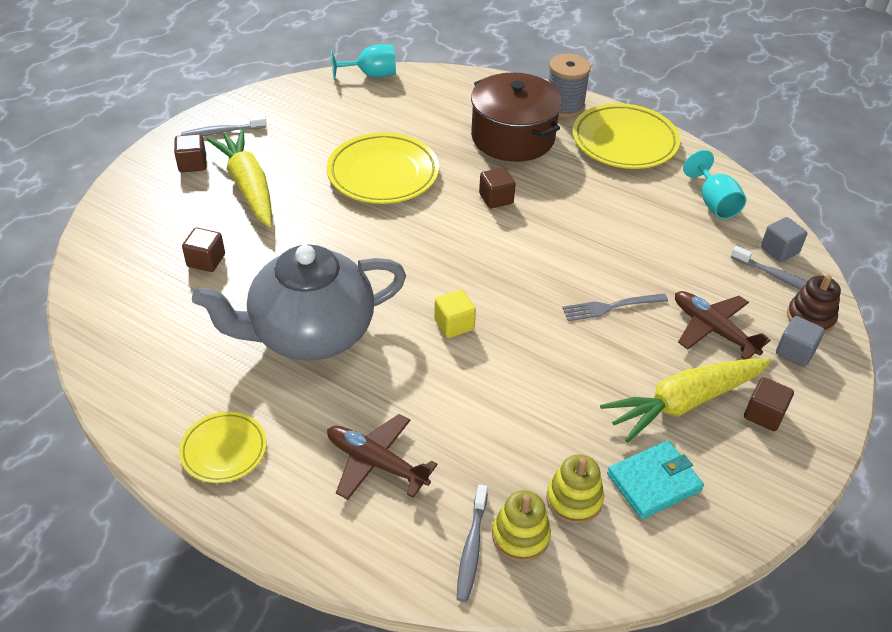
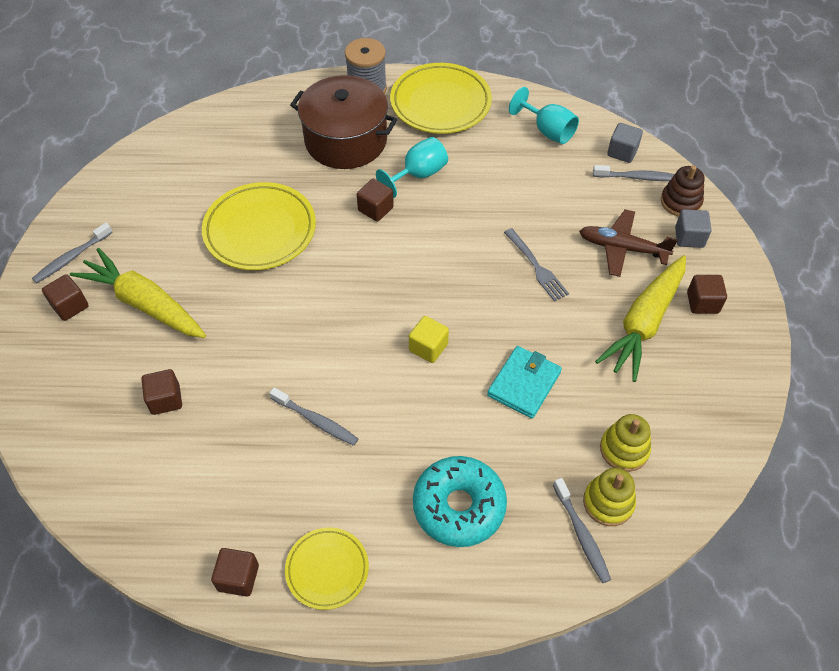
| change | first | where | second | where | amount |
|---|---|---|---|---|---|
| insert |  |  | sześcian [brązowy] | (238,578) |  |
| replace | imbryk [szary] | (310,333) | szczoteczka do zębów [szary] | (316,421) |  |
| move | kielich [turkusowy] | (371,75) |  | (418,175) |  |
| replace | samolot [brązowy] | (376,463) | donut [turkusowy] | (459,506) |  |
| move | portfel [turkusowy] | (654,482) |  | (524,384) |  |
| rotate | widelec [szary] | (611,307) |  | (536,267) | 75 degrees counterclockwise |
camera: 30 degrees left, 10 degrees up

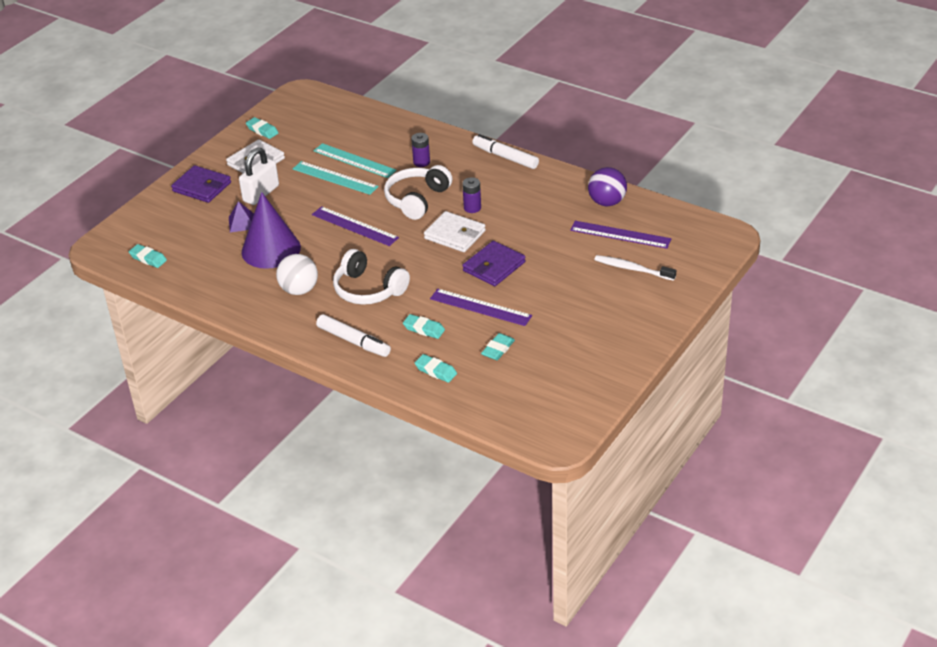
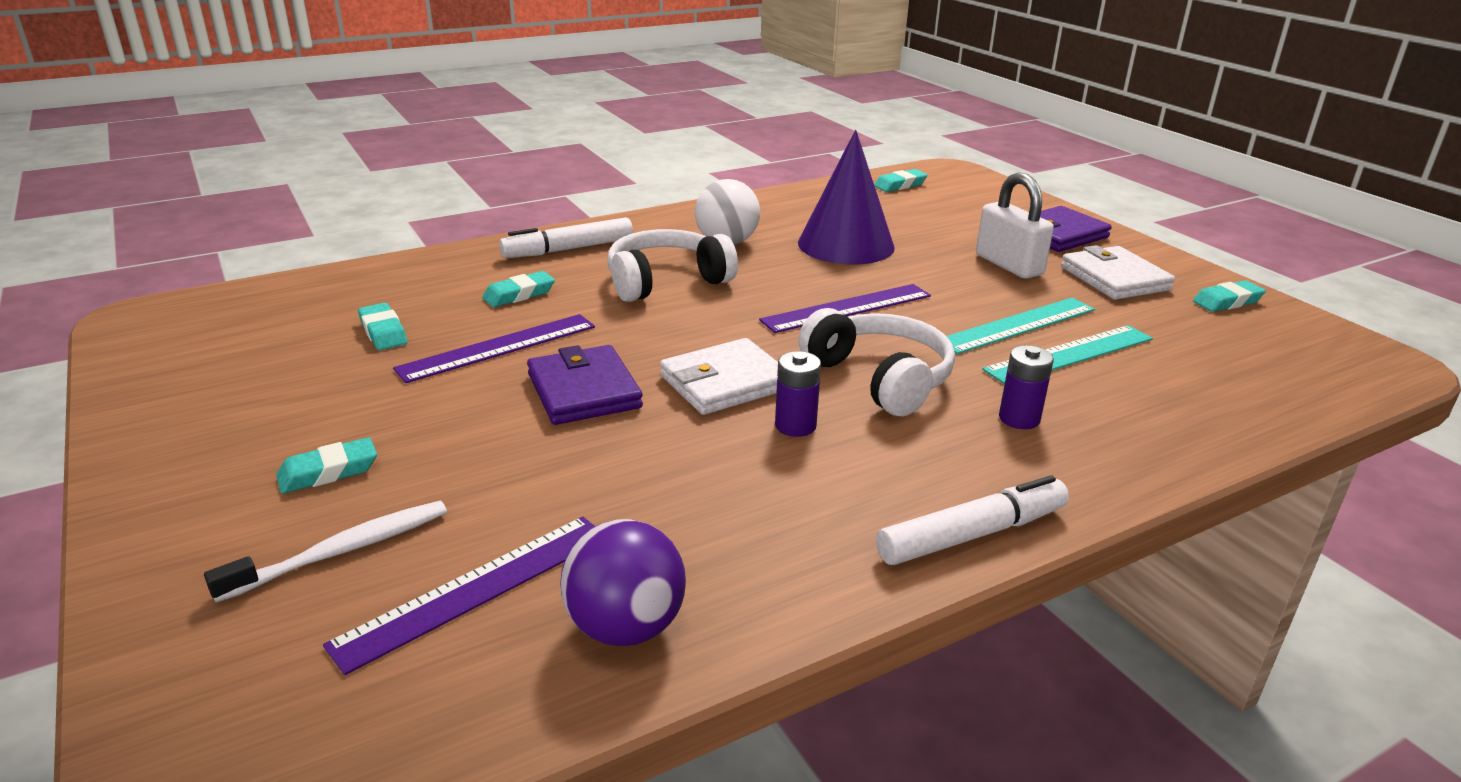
| change | first | where | second | where | amount |
|---|---|---|---|---|---|
| move | gumka do mazania [turkusowy] | (436,371) |  | (328,472) |  |
| delete | piramida [fioletowy] | (242,223) |  |  |  |
camera: 115 degrees right, 10 degrees down

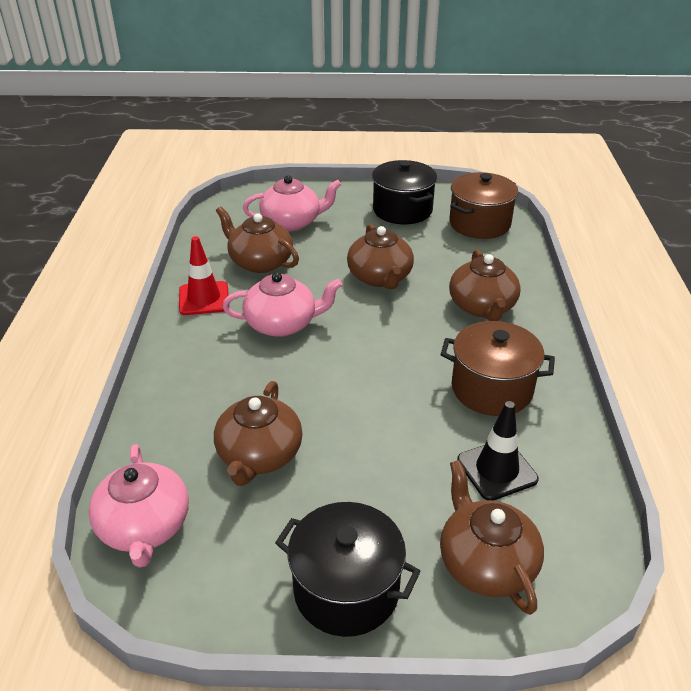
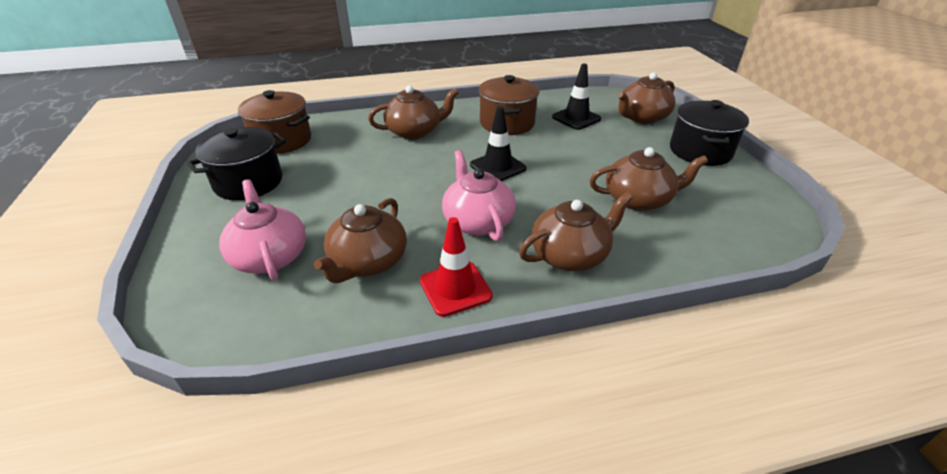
| change | first | where | second | where | amount |
|---|---|---|---|---|---|
| insert |  |  | pachołek [czarny] | (497,167) |  |
| move | imbryk [brązowy] | (380,277) |  | (570,255) |  |
| delete | imbryk [różowy] | (144,527) |  |  |  |
camera: 105 degrees left, 0 degrees up

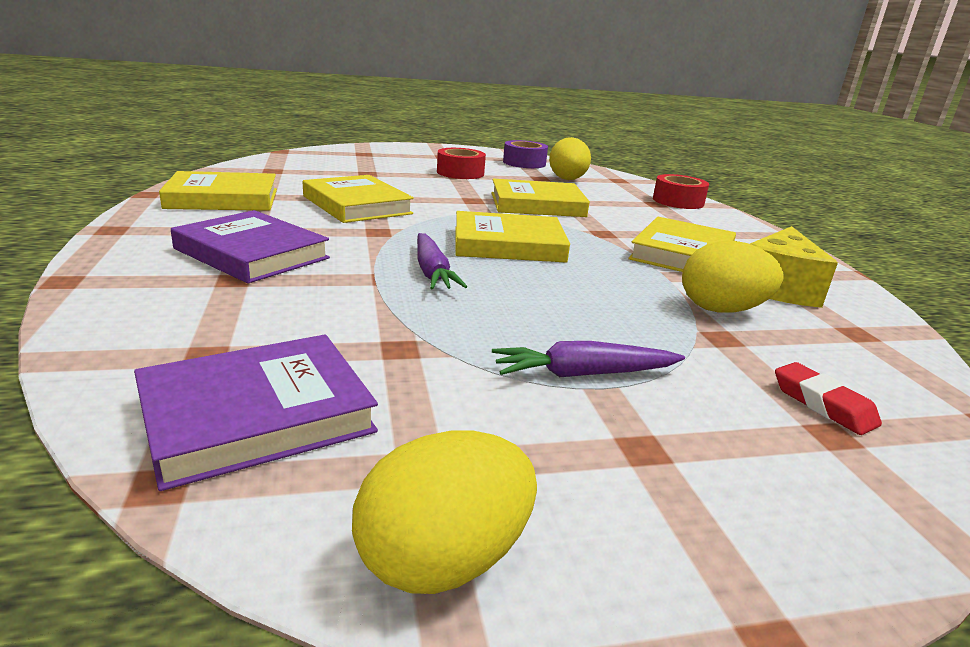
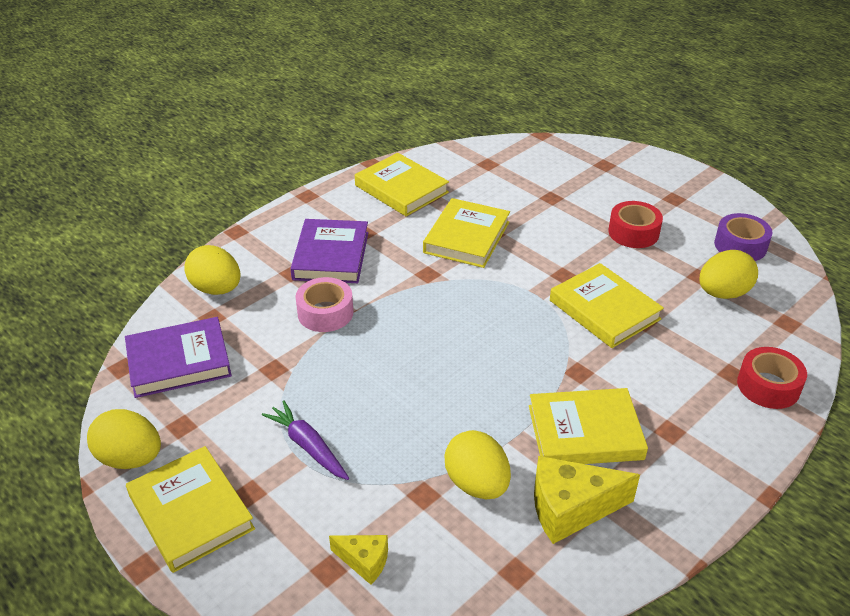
| change | first | where | second | where | amount |
|---|---|---|---|---|---|
| rotate | książka [fioletowy] | (257,415) |  | (179,362) | 45 degrees counterclockwise |
| move | książka [żółty] | (508,244) |  | (191,512) |  |
| insert |  |  | jajko [żółty] | (216,289) |  |
| insert |  |  | taśma klejąca [różowy] | (325,313) |  |
| replace | gumka do mazania [czerwony] | (823,404) | ser [żółty] | (364,561) |  |
| delete | marchewka [fioletowy] | (432,272) |  |  |  |
camera: 60 degrees right, 15 degrees up

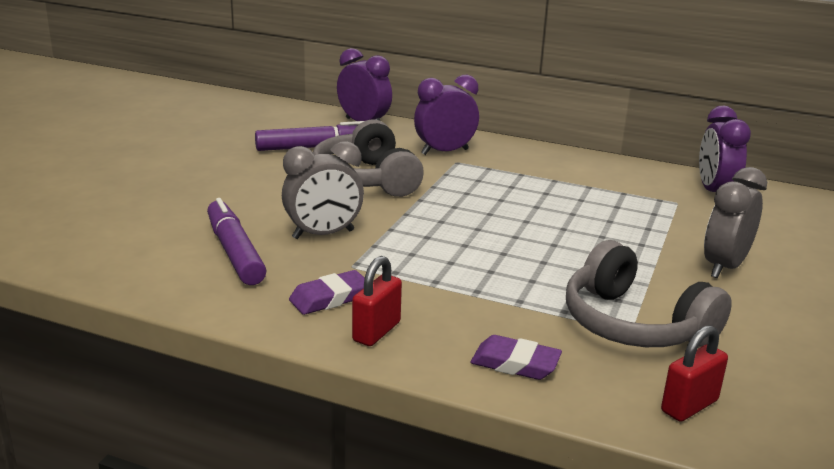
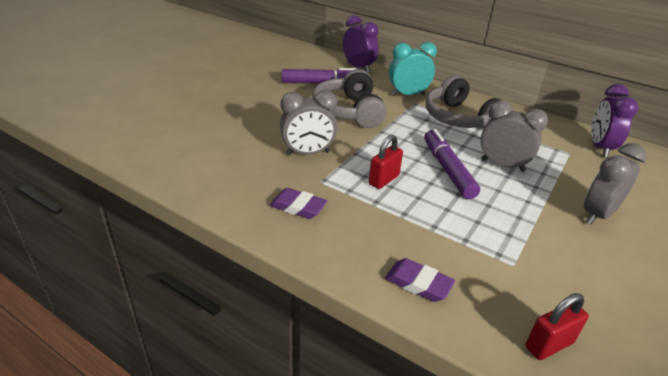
| change | first | where | second | where | amount |
|---|---|---|---|---|---|
| rotate | gumka do mazania [fioletowy] | (330,298) |  | (298,207) | 45 degrees clockwise |
| move | kłódka [czerwony] | (376,332) |  | (384,180) |  |
| recolor | budzik [fioletowy] | (444,152) | budzik [turkusowy] | (408,95) |  |
| move | flamaster [fioletowy] | (235,252) |  | (447,169) |  |
| move | słuchawki [szary] | (634,325) |  | (460,119) |  |
| insert |  |  | budzik [szary] | (502,165) |  |
camera: 10 degrees right, 10 degrees up

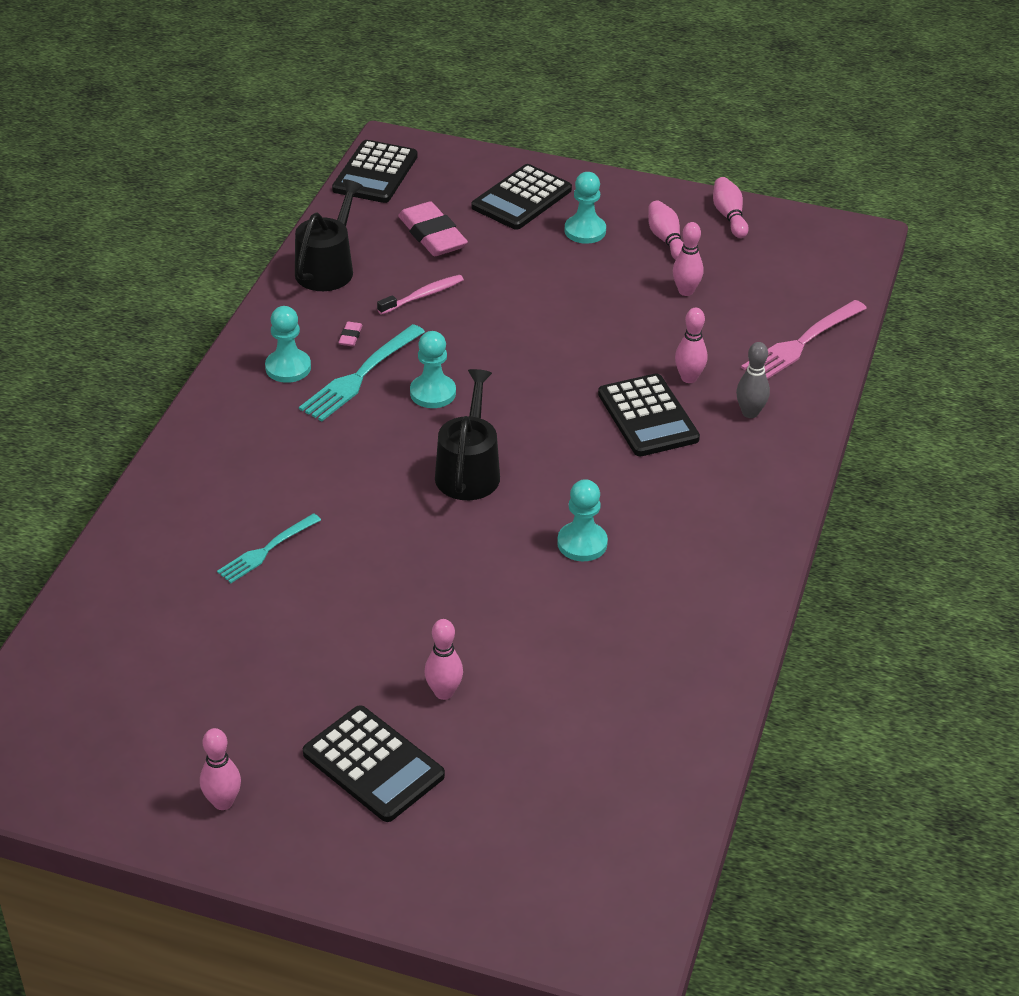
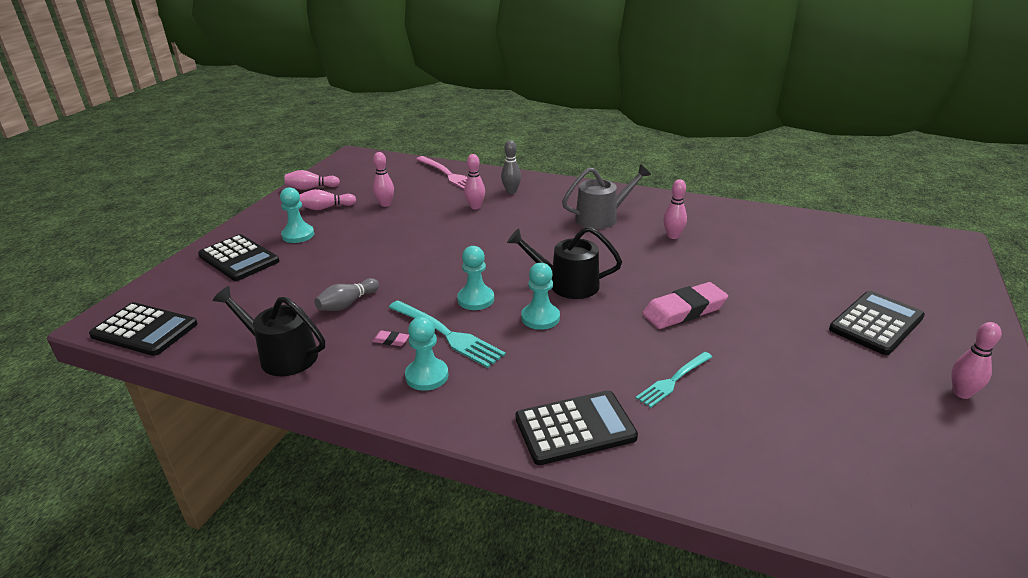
| change | first | where | second | where | amount |
|---|---|---|---|---|---|
| replace | szczoteczka do zębów [różowy] | (423,296) | kręgiel [szary] | (347,304) |  |
| move | kalkulator [czarny] | (647,416) |  | (575,428) |  |
| move | pionek [turkusowy] | (582,543) |  | (540,318) |  |
| insert |  |  | konewka [szary] | (601,218) |  |
| rotate | widelec [turkusowy] | (267,550) |  | (673,380) | 90 degrees clockwise |
| move | gumka do mazania [różowy] | (432,235) |  | (684,311) |  |
| move | kręgiel [różowy] | (444,692) |  | (673,236) |  |
camera: 85 degrees left, 10 degrees down

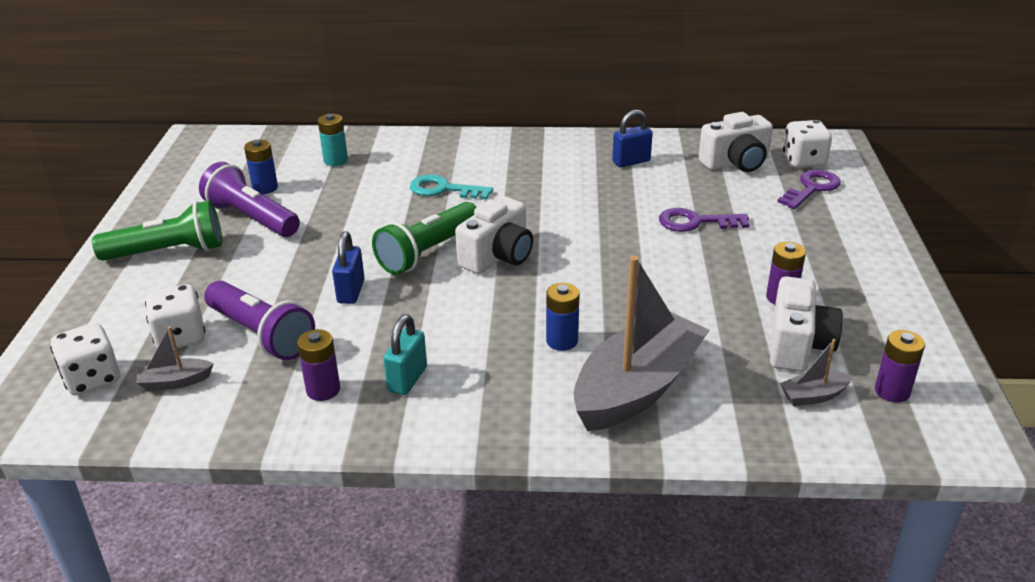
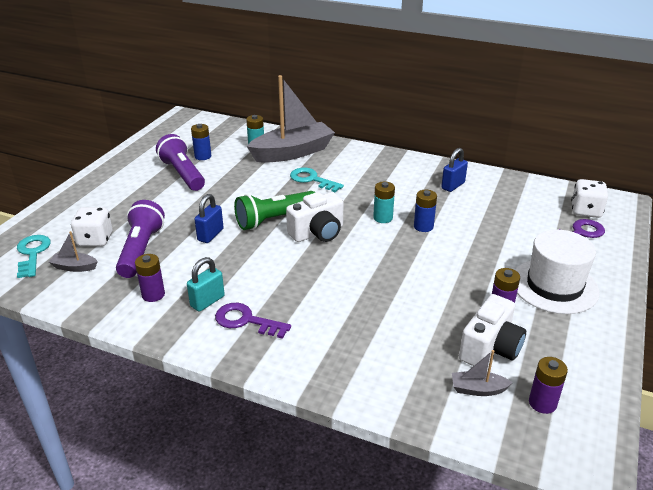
| change | first | where | second | where | amount |
|---|---|---|---|---|---|
| replace | kostka do gry [biały] | (92,379) | klucz [turkusowy] | (32,254) |  |
| rotate | latarka [fioletowy] | (262,334) |  | (141,250) | 150 degrees counterclockwise |
| move | klucz [fioletowy] | (696,222) |  | (246,321) |  |
| move | łódka [szary] | (637,388) |  | (292,152) |  |
| insert |  |  | bateria [turkusowy] | (383,218) |  |
| move | bateria [niebieski] | (562,341) |  | (423,226) |  |
| rotate | kłódka [niebieski] | (631,161) |  | (453,186) | 45 degrees counterclockwise |
| insert |  |  | kapelusz [biały] | (554,286) |  |
| delete | latarka [zielony] | (169,252) |  |  |  |
| delete | aparat fotograficzny [biały] | (736,163) |  |  |  |
camera: 20 degrees right, 0 degrees up

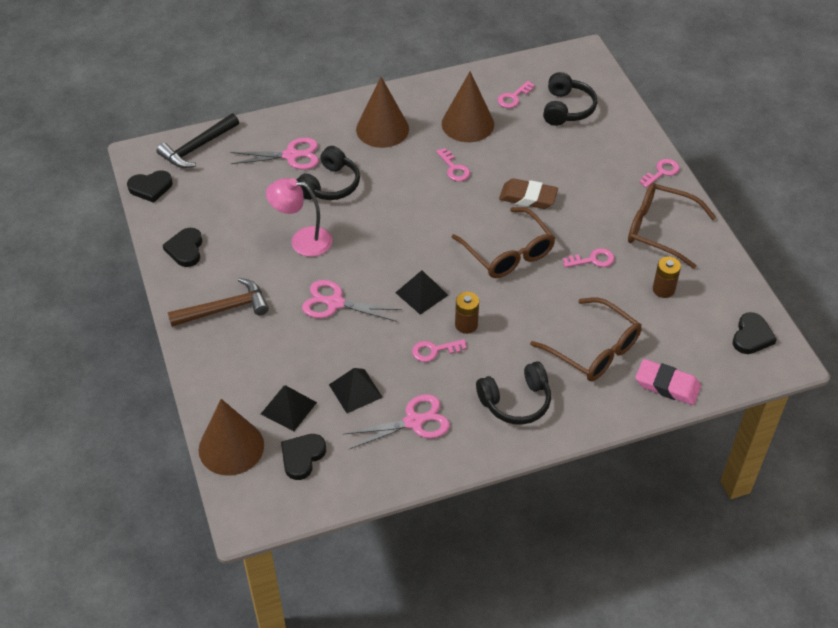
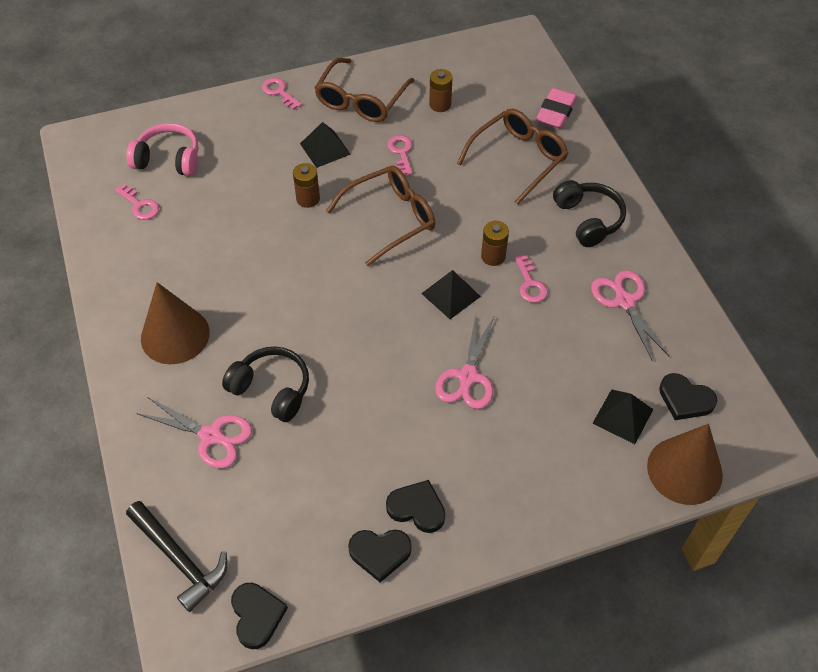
| change | first | where | second | where | amount |
|---|---|---|---|---|---|
| recolor | słuchawki [czarny] | (566,109) | słuchawki [różowy] | (168,159) |  |
| rotate | nożyczki [różowy] | (291,155) |  | (211,436) | 120 degrees clockwise |
| replace | gumka do mazania [brązowy] | (528,197) | bateria [brązowy] | (308,199) |  |
| move | piramida [czarny] | (355,391) |  | (325,148) |  |
| move | serce [czarny] | (751,336) |  | (417,508) |  |
| delete | młotek [brązowy] | (224,309) |  |  |  |
| delete | lampka [różowy] | (302,241) |  |  |  |
| delete | klucz [różowy] | (454,168) |  |  |  |
| delete | stożek [brązowy] | (467,124) |  |  |  |
camera: 90 degrees left, 5 degrees up

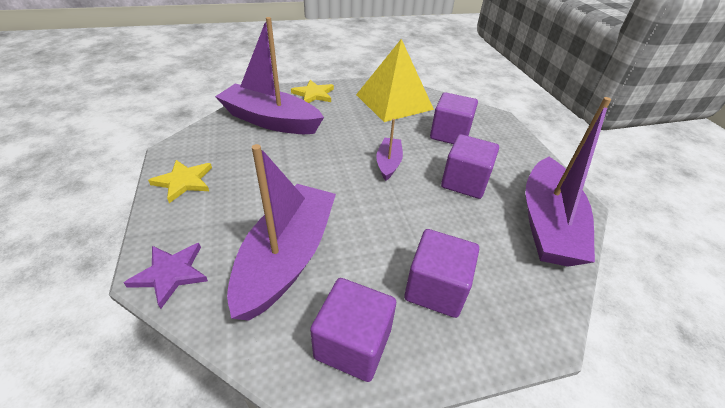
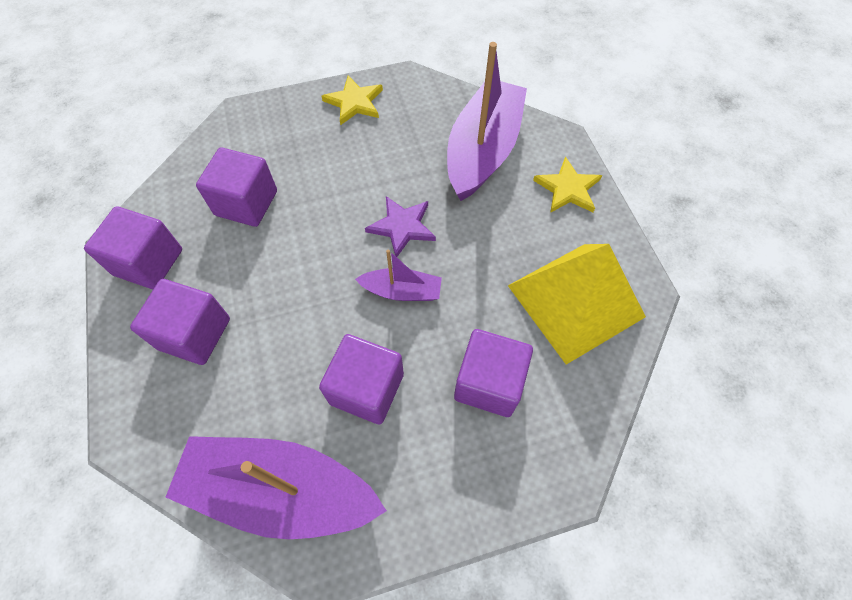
| change | first | where | second | where | amount |
|---|---|---|---|---|---|
| replace | łódka [fioletowy] | (287,258) | sześcian [fioletowy] | (246,203) |  |
| move | gwiazda [fioletowy] | (171,274) |  | (402,227) |  |
camera: 90 degrees right, 20 degrees up

